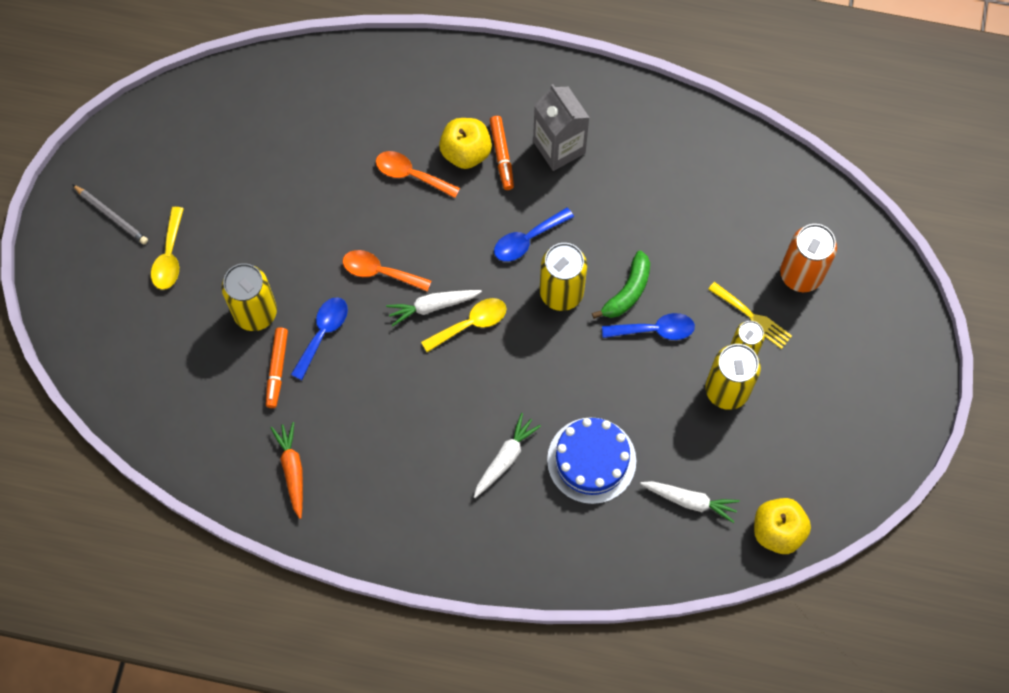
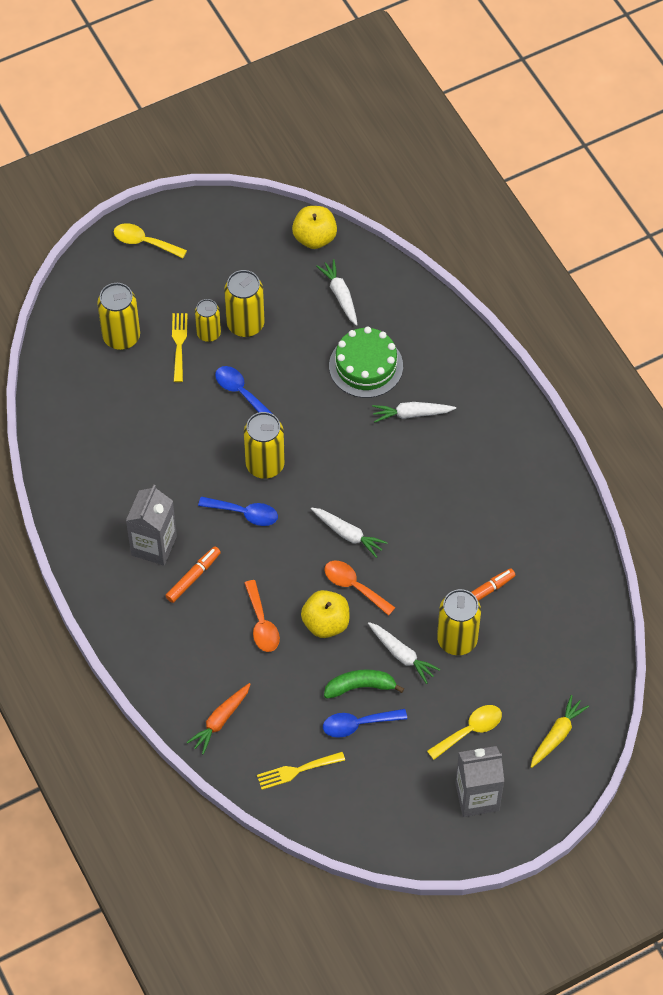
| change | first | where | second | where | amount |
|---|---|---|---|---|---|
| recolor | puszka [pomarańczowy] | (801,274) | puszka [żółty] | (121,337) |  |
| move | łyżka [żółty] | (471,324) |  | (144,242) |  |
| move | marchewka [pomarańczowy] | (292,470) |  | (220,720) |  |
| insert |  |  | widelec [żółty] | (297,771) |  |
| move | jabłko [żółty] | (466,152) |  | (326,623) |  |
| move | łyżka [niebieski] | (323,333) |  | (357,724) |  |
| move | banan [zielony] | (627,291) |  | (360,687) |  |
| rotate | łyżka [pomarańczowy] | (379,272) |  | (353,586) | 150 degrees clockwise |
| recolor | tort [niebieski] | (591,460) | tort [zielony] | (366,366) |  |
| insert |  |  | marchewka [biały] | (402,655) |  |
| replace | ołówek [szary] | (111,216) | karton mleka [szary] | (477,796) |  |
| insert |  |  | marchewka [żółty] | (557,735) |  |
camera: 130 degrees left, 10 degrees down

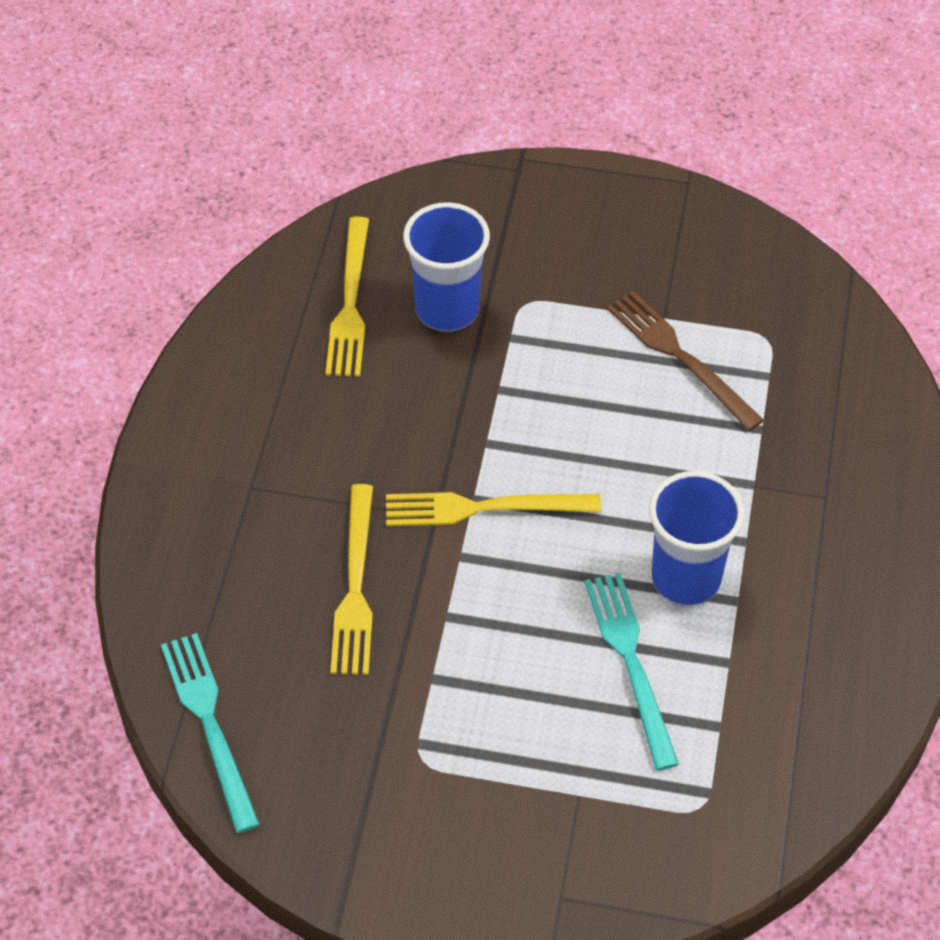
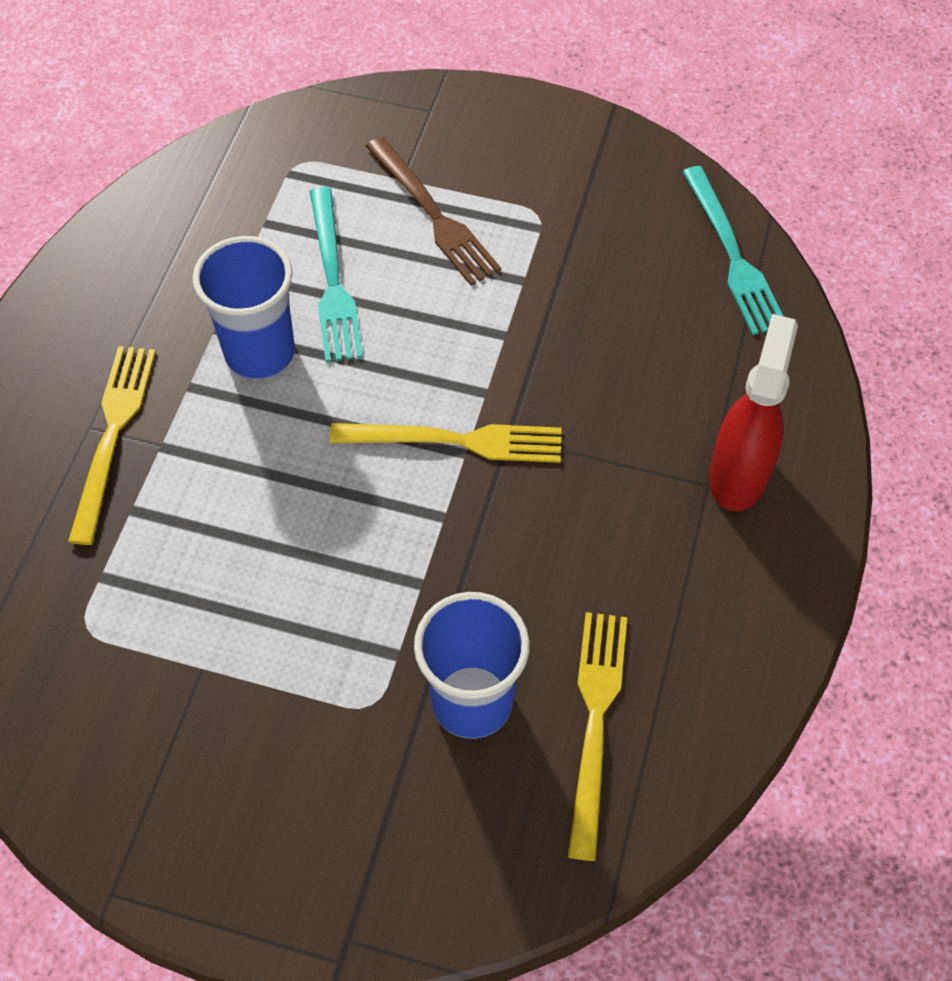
| change | first | where | second | where | amount |
|---|---|---|---|---|---|
| move | widelec [żółty] | (355,587) |  | (113,435) |  |
| move | widelec [brązowy] | (680,357) |  | (433,215) |  |
| insert |  |  | spryskiwacz [czerwony] | (738,474) |  |
camera: 175 degrees left, 5 degrees up

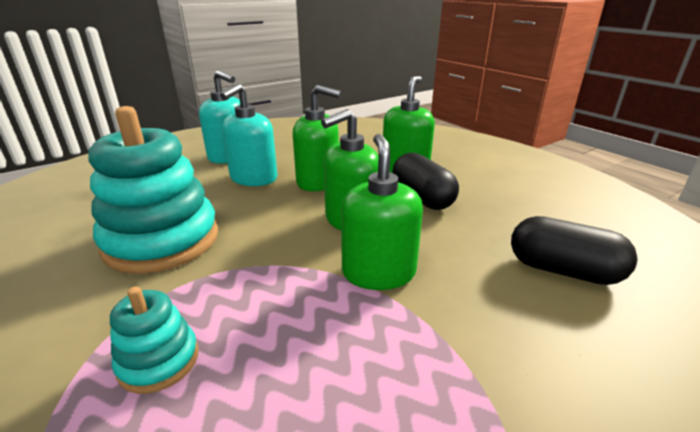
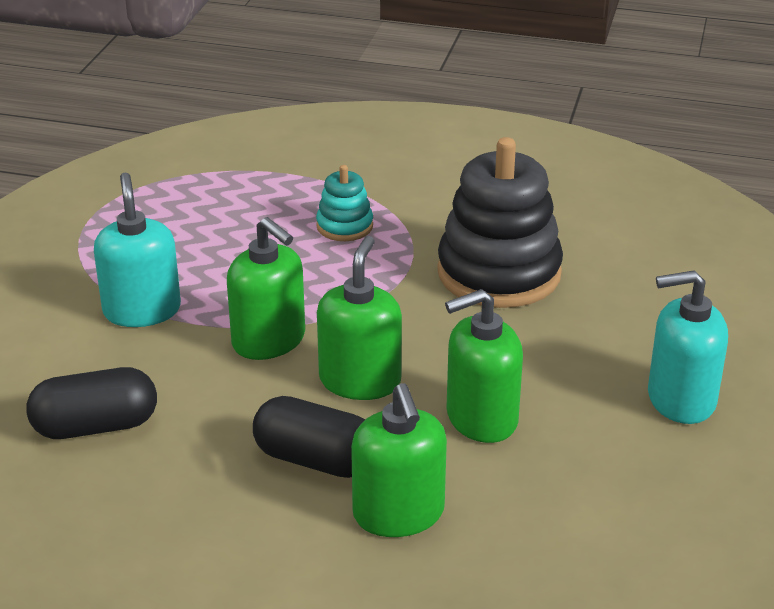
| change | first | where | second | where | amount |
|---|---|---|---|---|---|
| move | dozownik mydła [turkusowy] | (253,178) |  | (142,310) |  |
| recolor | zabawka nakładanka [turkusowy] | (162,240) | zabawka nakładanka [czarny] | (499,273) |  |
camera: 140 degrees right, 5 degrees up

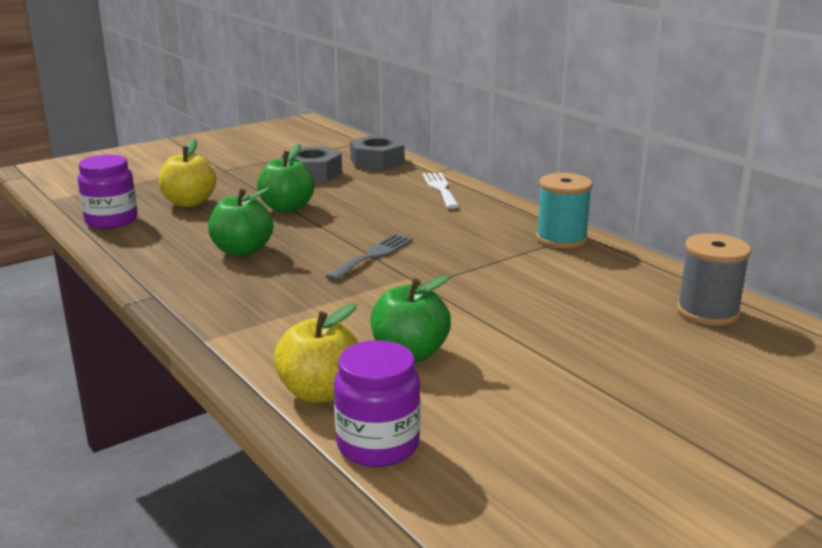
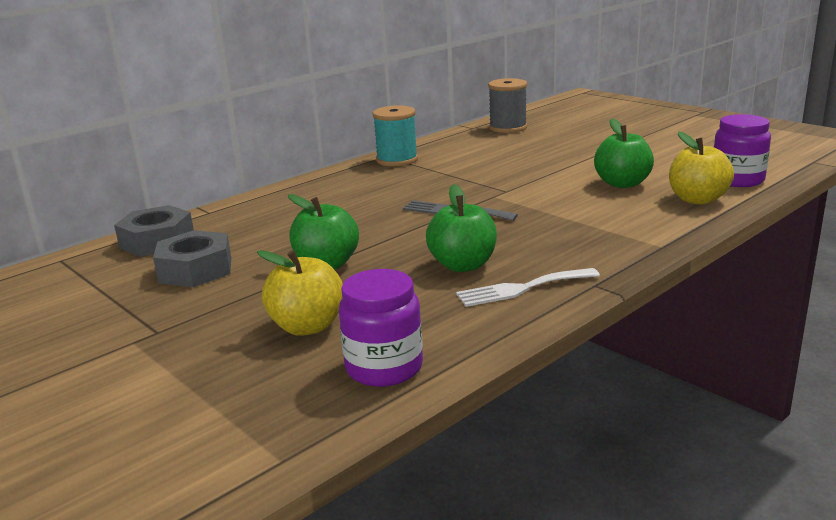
| change | first | where | second | where | amount |
|---|---|---|---|---|---|
| move | widelec [biały] | (440,189) |  | (523,288) |  |
camera: 95 degrees left, 0 degrees up

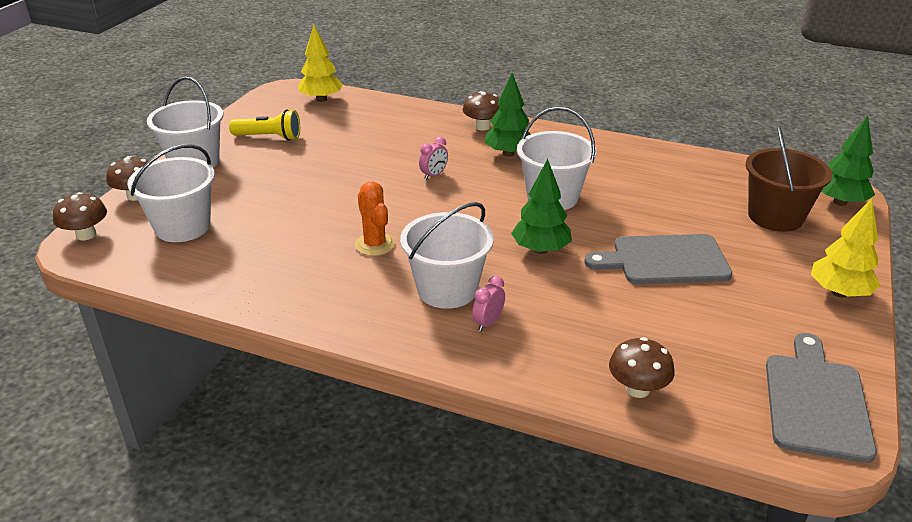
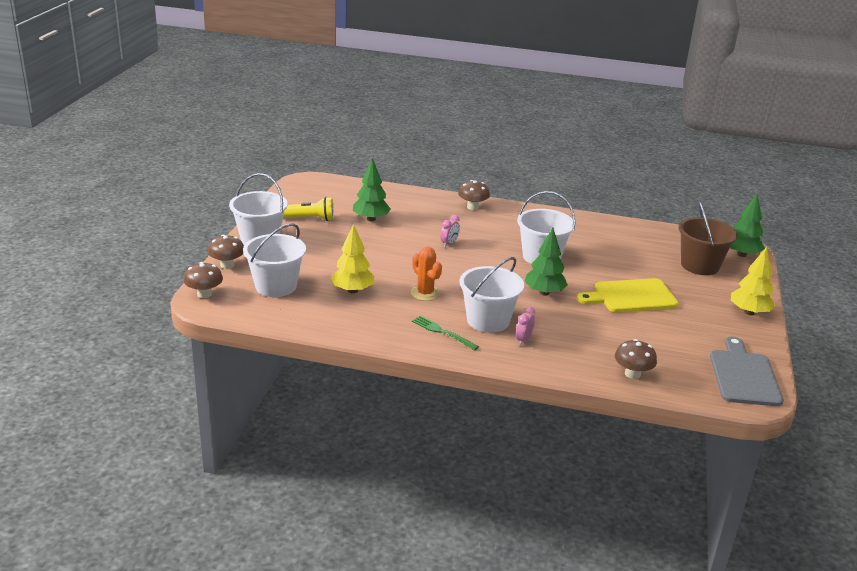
| change | first | where | second | where | amount |
|---|---|---|---|---|---|
| move | drzewko [żółty] | (321,99) |  | (352,290) |  |
| move | drzewko [zielony] | (508,153) |  | (371,219) |  |
| insert |  |  | widelec [zielony] | (443,332) |  |
| recolor | deska do krojenia [szary] | (664,260) | deska do krojenia [żółty] | (631,296) |  |
camera: 10 degrees left, 5 degrees down

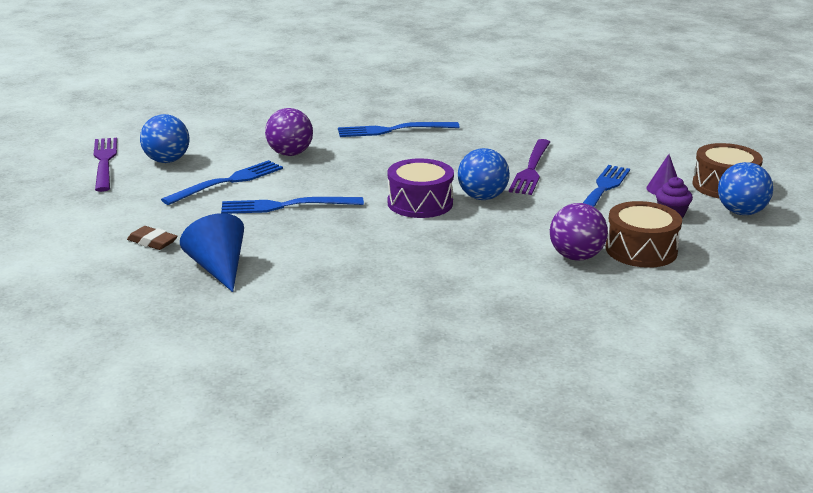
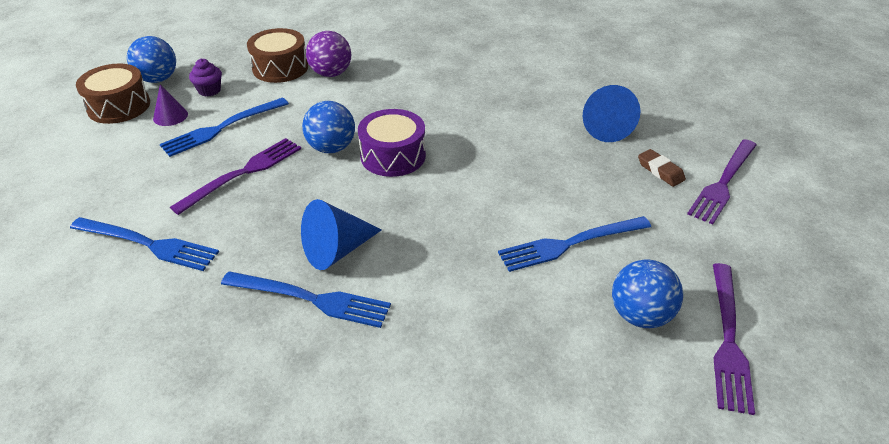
| change | first | where | second | where | amount |
|---|---|---|---|---|---|
| move | widelec [niebieski] | (286,206) |  | (148,244) |  |
| insert |  |  | stożek [niebieski] | (337,250) |  |
| insert |  |  | widelec [fioletowy] | (723,183) |  |
| delete | piłka [fioletowy] | (290,154) |  |  |  |
camera: 155 degrees left, 15 degrees up

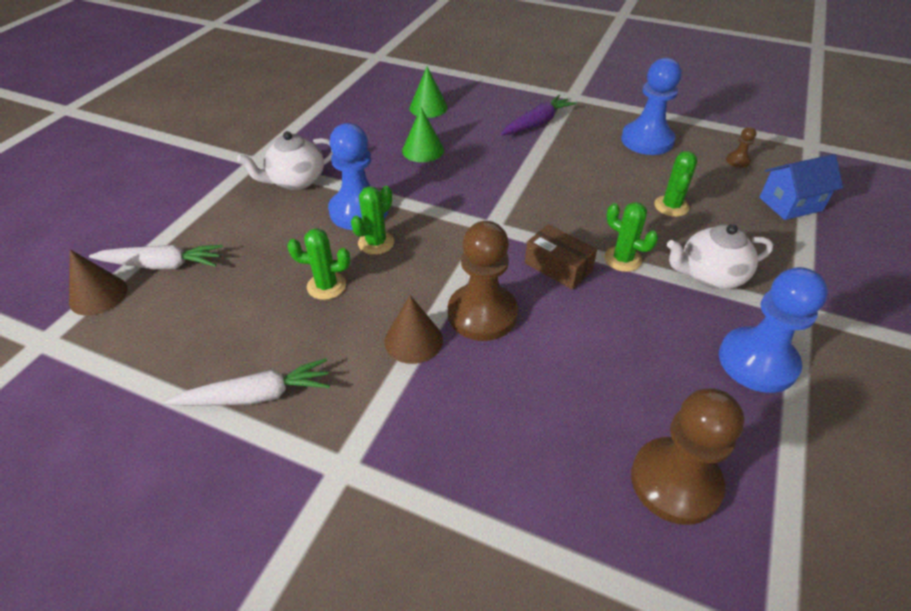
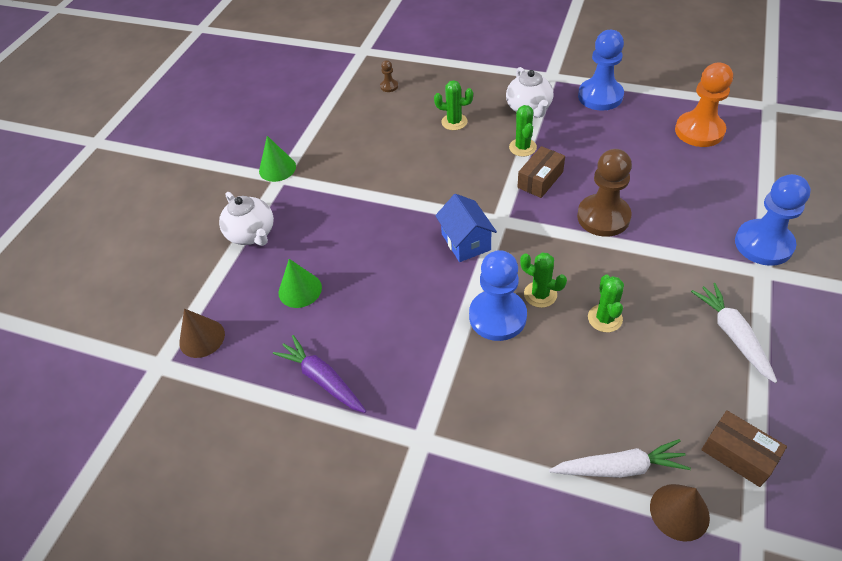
| change | first | where | second | where | amount |
|---|---|---|---|---|---|
| move | stożek [brązowy] | (413,340) |  | (202,338) |  |
| move | imbryk [biały] | (296,181) |  | (252,234) |  |
| move | stożek [zielony] | (423,150) |  | (277,168) |  |
| move | marchewka [fioletowy] | (537,123) |  | (322,379) |  |
| move | domek [niebieski] | (790,204) |  | (466,242) |  |
| rotate | kaktus [zielony] | (622,259) |  | (522,147) | 45 degrees counterclockwise |
| rotate | marchewka [biały] | (162,265) |  | (619,467) | 90 degrees clockwise |
| recolor | pionek [brązowy] | (675,482) | pionek [pomarańczowy] | (699,131) |  |
| insert |  |  | pudełko [brązowy] | (738,454) |  |
| move | pionek [niebieski] | (647,140) |  | (763,244) |  |
camera: 90 degrees left, 5 degrees up

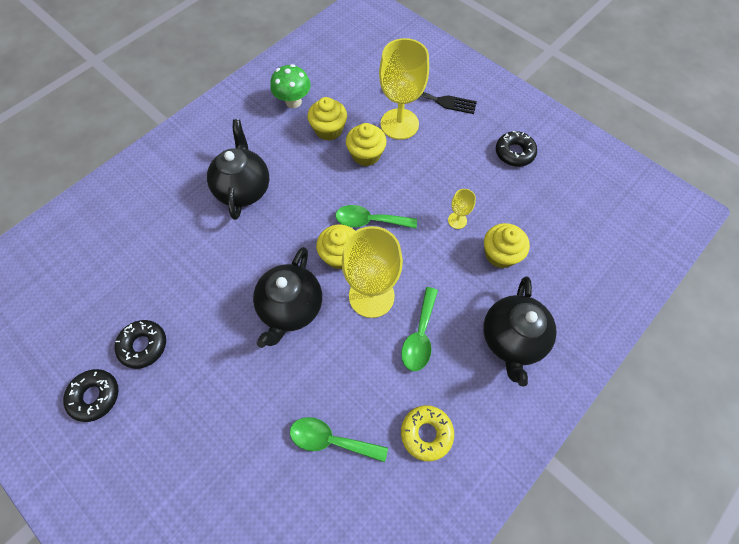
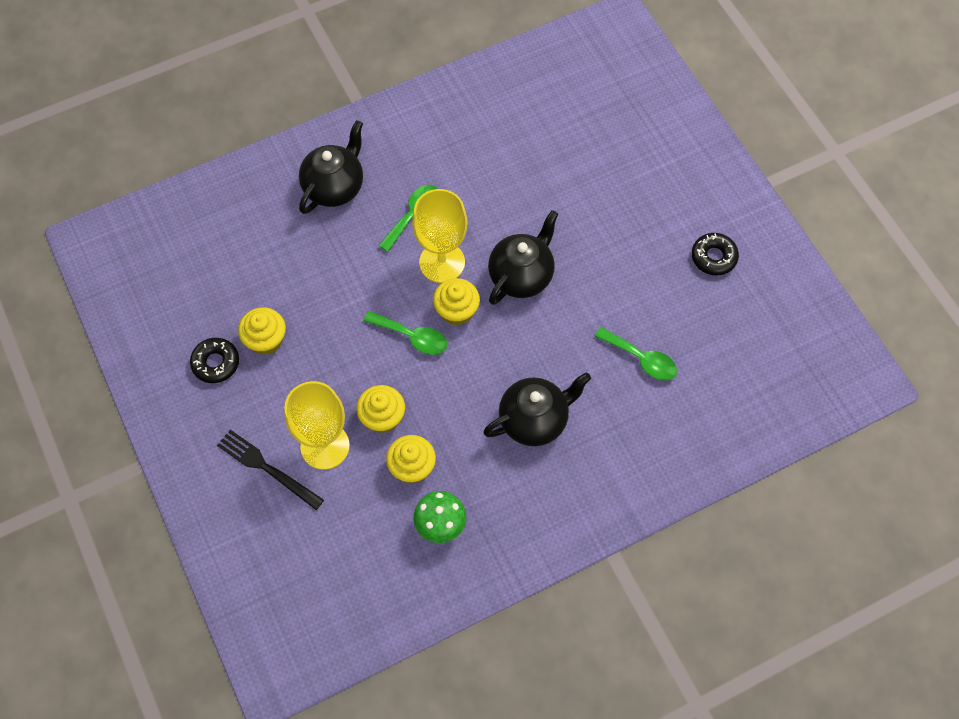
| change | first | where | second | where | amount |
|---|---|---|---|---|---|
| move | muffinka [żółty] | (500,254) |  | (265,340) |  |
| rotate | imbryk [czarny] | (244,188) |  | (534,420) | 135 degrees counterclockwise |
| move | łyżka [zielony] | (331,440) |  | (641,359) |  |
| delete | donut [czarny] | (143,345) |  |  |  |
| delete | donut [żółty] | (426,433) |  |  |  |
| delete | kielich [żółty] | (457,220) |  |  |  |
camera: 160 degrees left, 0 degrees up

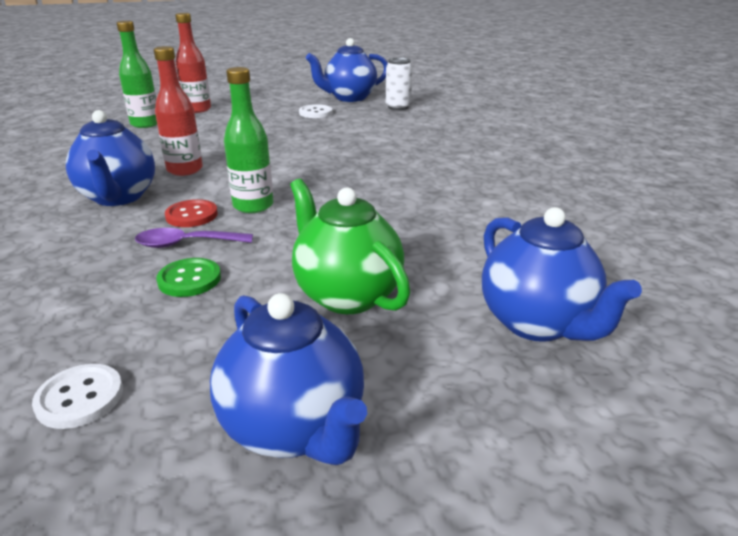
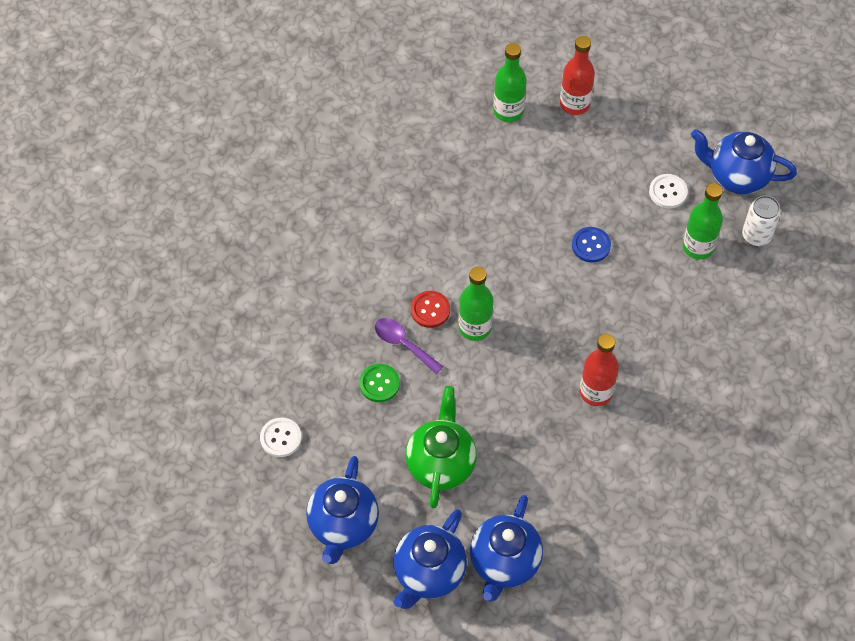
| change | first | where | second | where | amount |
|---|---|---|---|---|---|
| move | imbryk [niebieski] | (119,197) |  | (428,574) |  |
| insert |  |  | guzik [niebieski] | (591,245) |  |
| move | butelka [czerwony] | (185,170) |  | (596,392) |  |
| insert |  |  | butelka [zielony] | (698,247) |  |
camera: 45 degrees right, 30 degrees up

